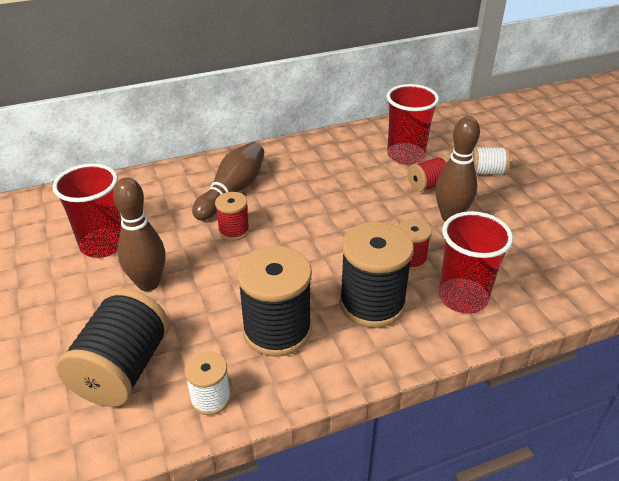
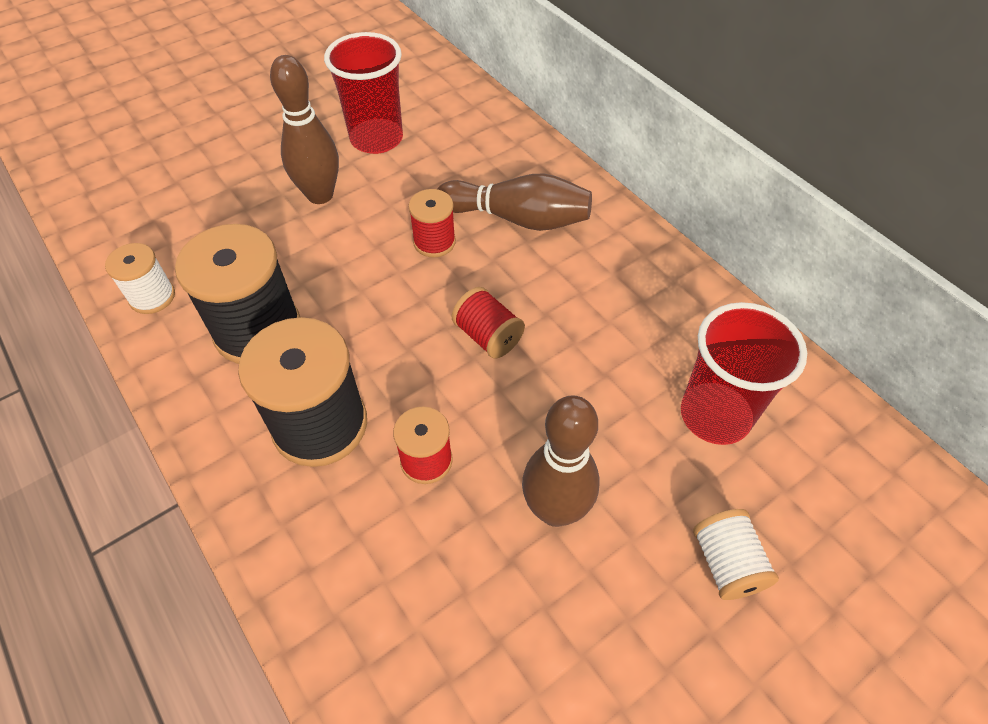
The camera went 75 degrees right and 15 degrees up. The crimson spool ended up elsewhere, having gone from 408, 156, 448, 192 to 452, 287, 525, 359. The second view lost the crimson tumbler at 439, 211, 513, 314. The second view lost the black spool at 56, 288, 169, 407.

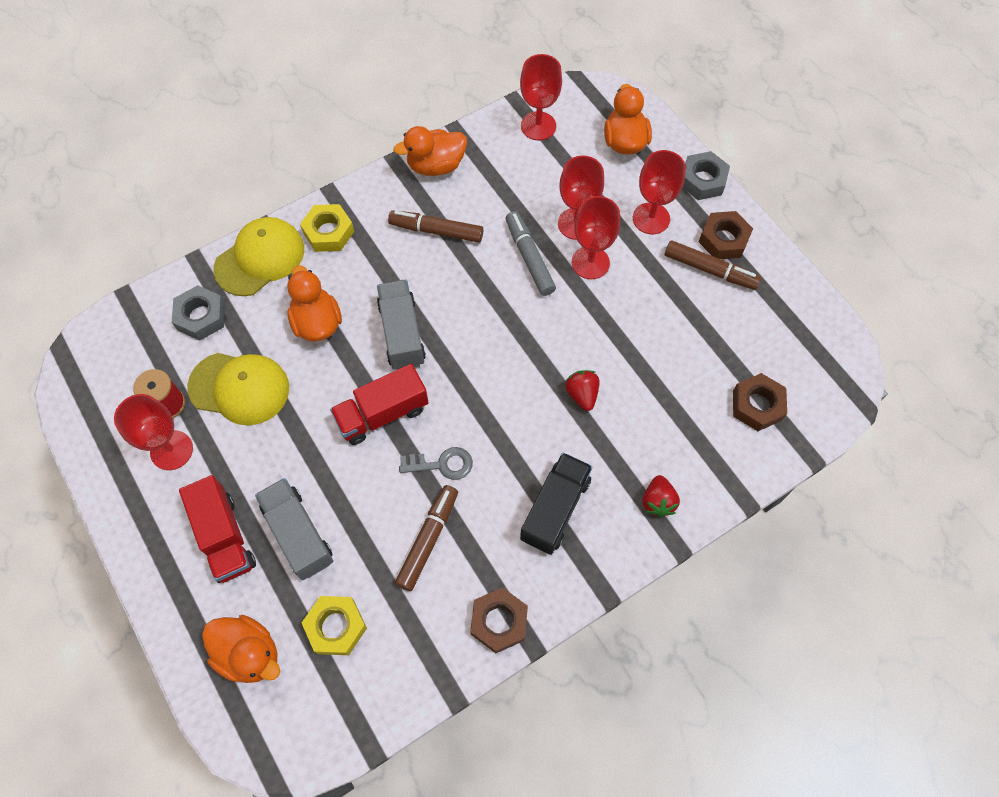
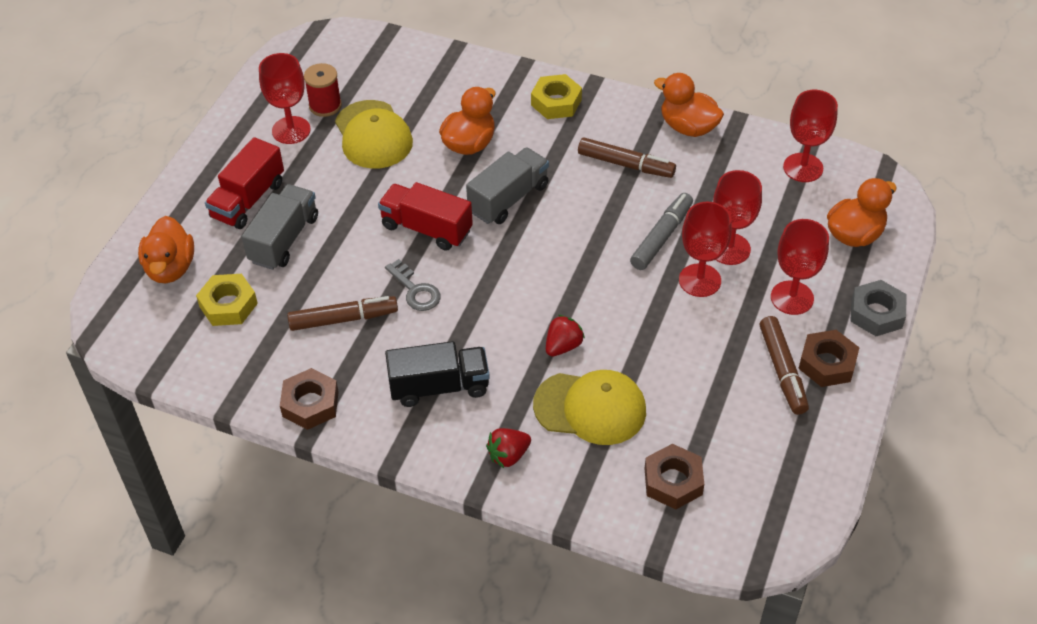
The camera went 55 degrees right and 15 degrees down. The brown felt pen at 388, 210, 484, 243 ended up facing another way, 135 degrees clockwise from before. The yellow peaked cap ended up elsewhere, having gone from 213, 217, 304, 296 to 533, 370, 646, 445. The second view lost the grey hexagon nut at 172, 285, 225, 340.

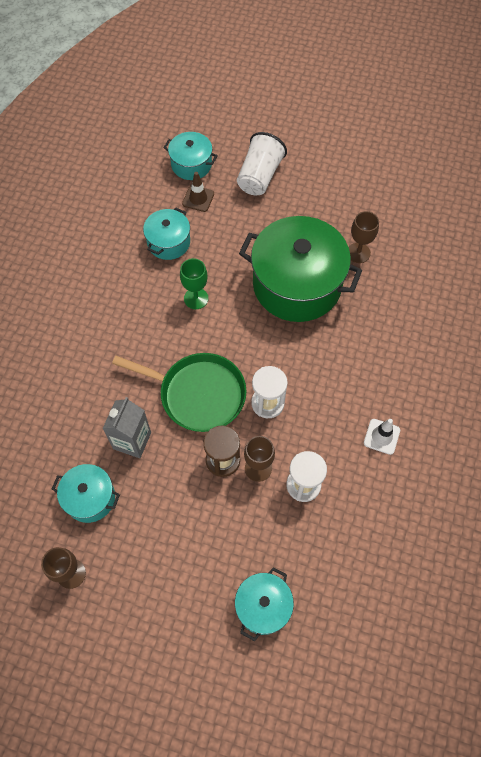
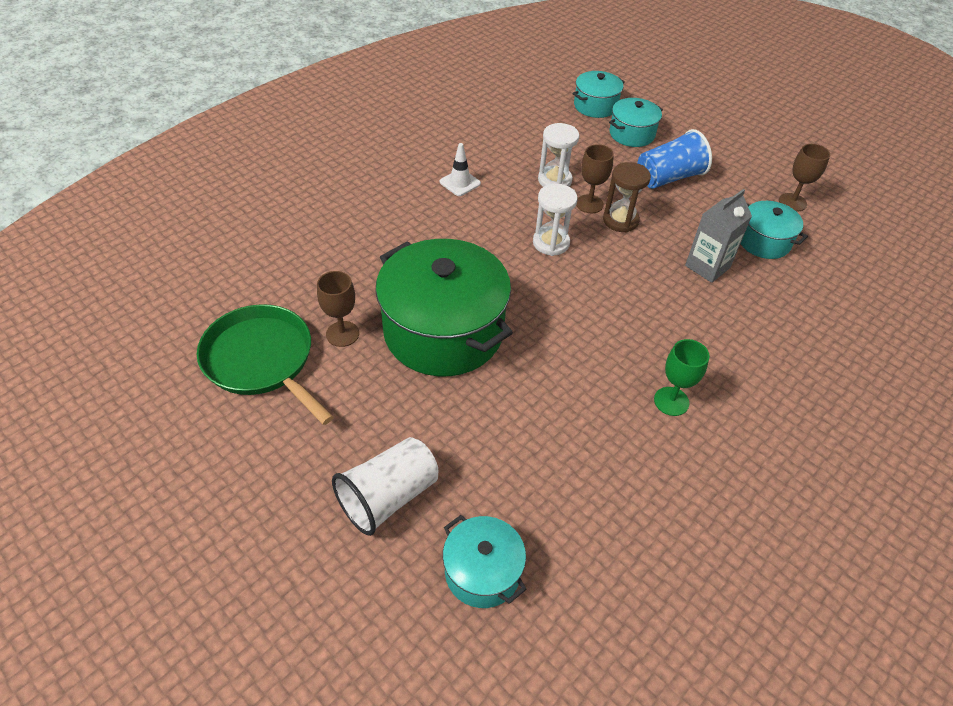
The camera went 155 degrees left and 15 degrees down. The second view lost the brown safety cone at 182, 172, 214, 212. The aqua cooking pot ended up elsewhere, having gone from 143, 207, 190, 260 to 573, 71, 625, 118. The emerald goblet ended up elsewhere, having gone from 180, 258, 208, 309 to 654, 339, 710, 416. The emerald frying pan ended up elsewhere, having gone from 112, 353, 247, 432 to 197, 304, 334, 425. The second view gained the blue tumbler at 637, 129, 712, 189.

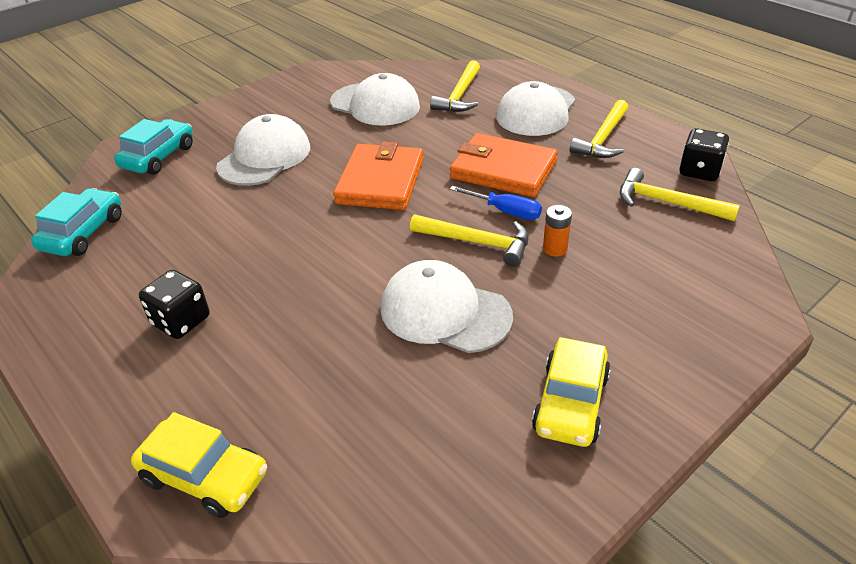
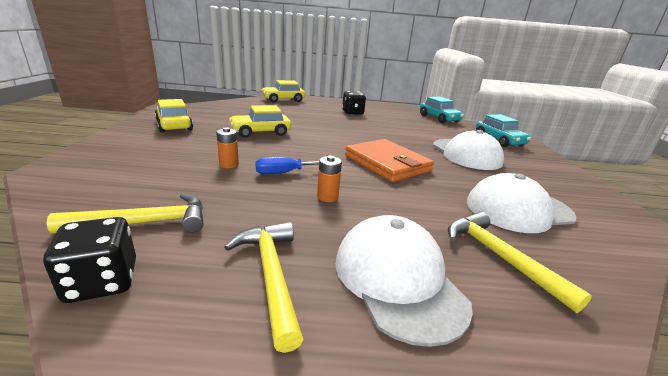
The camera went 130 degrees right and 15 degrees down. Where the orange card wallet stood at 450, 133, 558, 197, the orange battery came to stand at 317, 155, 342, 202. The second view lost the yellow carpenter's hammer at 410, 215, 529, 267. Where the snow-white peaked cap stood at 381, 260, 513, 353, the yellow automobile came to stand at 229, 105, 291, 138.

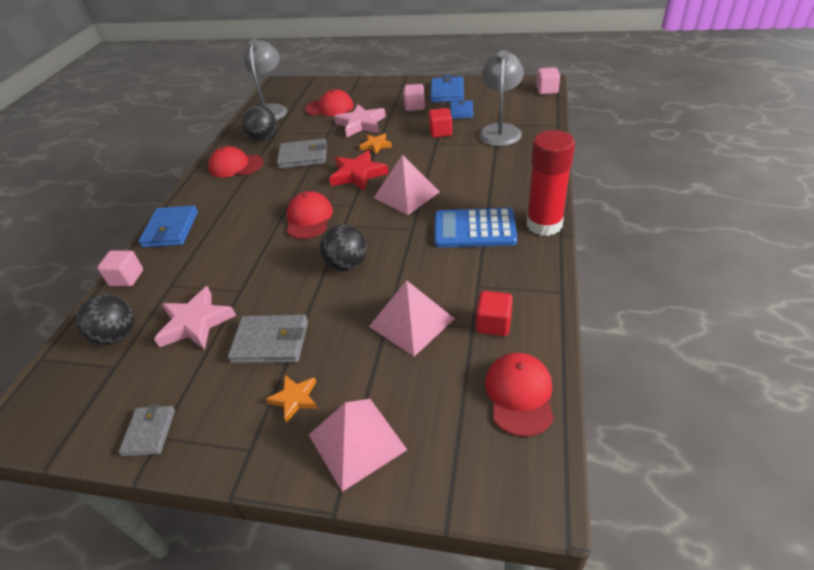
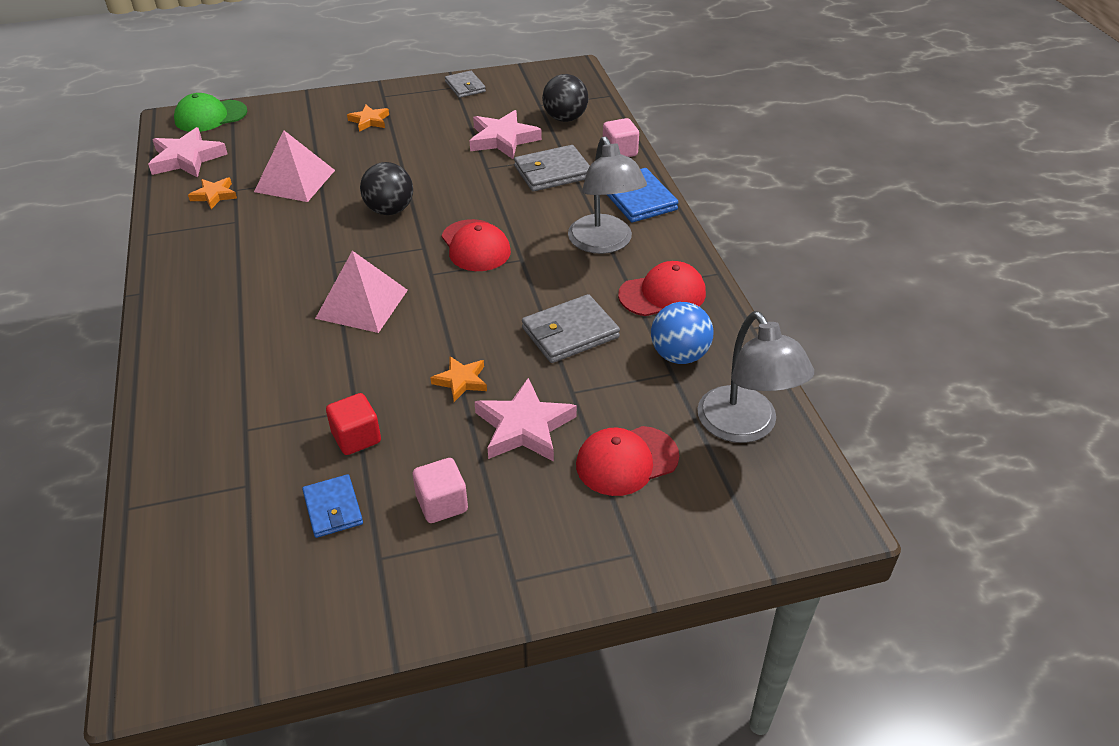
The camera went 150 degrees right and 0 degrees up. The grey lamp ended up elsewhere, having gone from 479, 50, 524, 146 to 568, 137, 647, 254. The second view lost the rose-pink cube at 536, 67, 560, 95. The second view lost the blue card wallet at 430, 75, 464, 103. What was the black play ball at 242, 105, 277, 140 turned into the blue play ball at 651, 302, 714, 364. The second view lost the crimson glue stick at 527, 130, 575, 236. The second view lost the crimson star at 329, 150, 389, 191. The second view lost the blue adding machine at 434, 208, 517, 248. Where the crimson cube stood at 476, 291, 513, 336, the orange star came to stand at 188, 177, 237, 209. The grey card wallet ended up elsewhere, having gone from 228, 315, 308, 364 to 514, 145, 590, 192. Where the crimson peaked cap stood at 485, 353, 554, 437, the rose-pink star came to stand at 148, 127, 228, 178. The second view lost the rose-pink pyramid shape at 309, 399, 407, 492. The second view gained the emerald peaked cap at 174, 93, 247, 132.

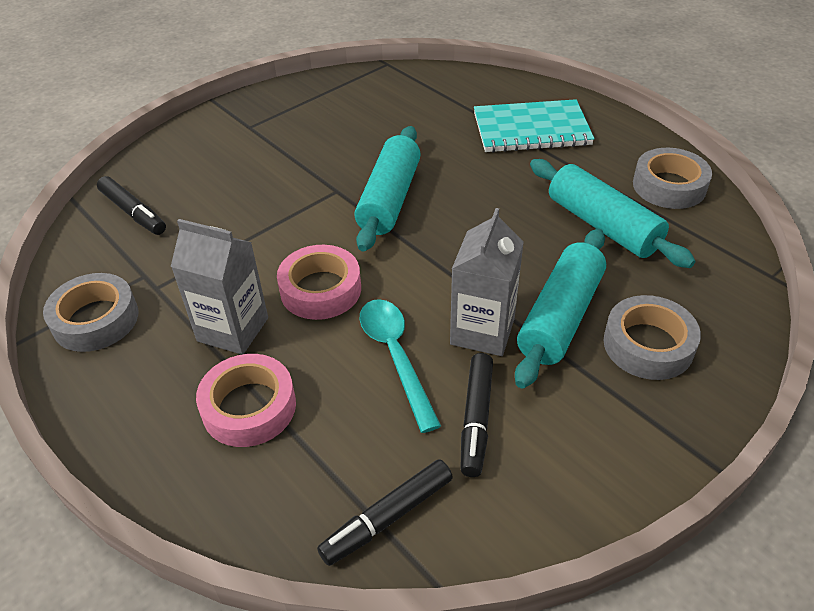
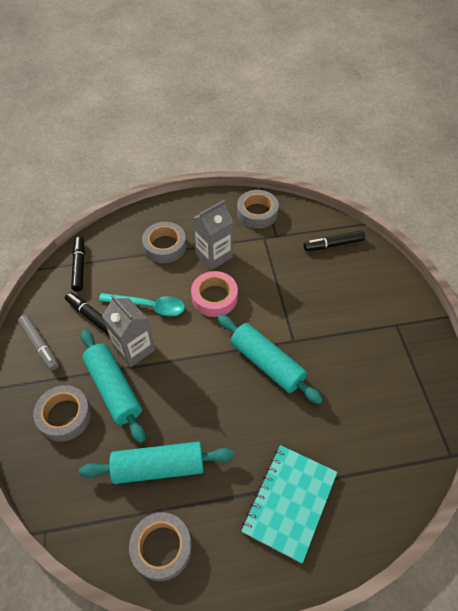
The camera went 120 degrees right and 10 degrees up. What was the rose-pink tape at 196, 354, 296, 447 turned into the grey tape at 142, 222, 186, 263. The second view gained the grey felt pen at 18, 315, 59, 371.

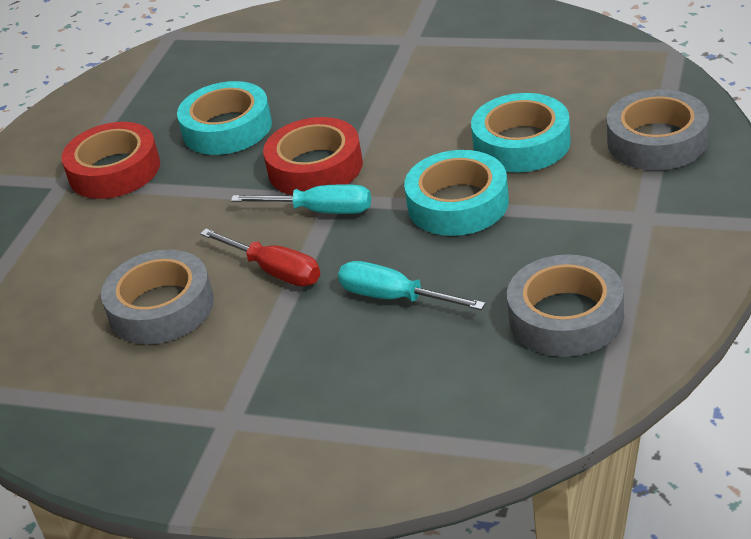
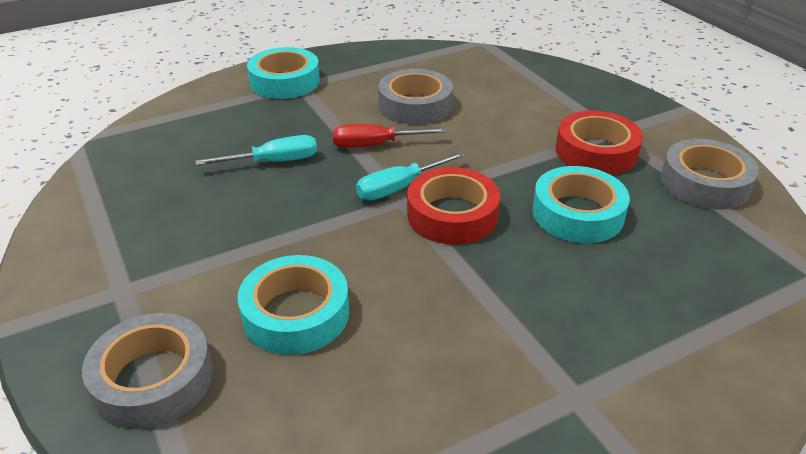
The camera went 130 degrees right and 0 degrees up. The aqua tape ended up elsewhere, having gone from 404, 150, 509, 236 to 247, 47, 320, 99. The grey tape ended up elsewhere, having gone from 507, 254, 624, 357 to 661, 139, 759, 210.

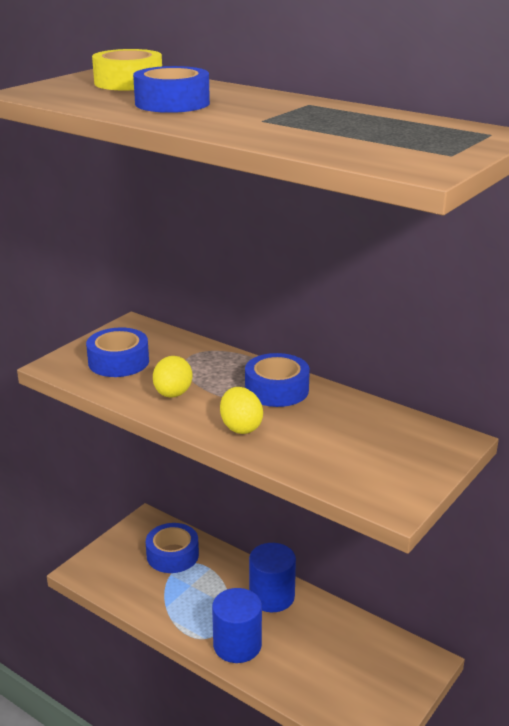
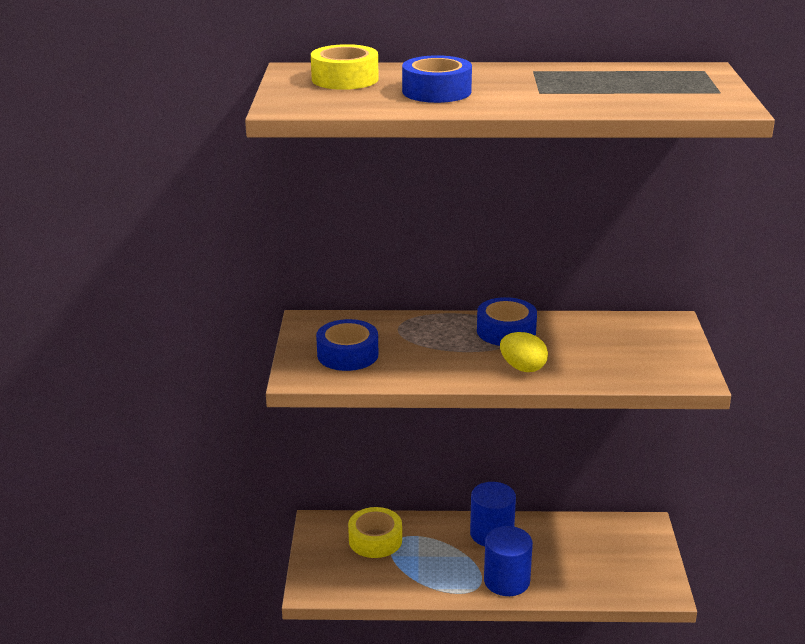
The camera went 35 degrees left and 0 degrees up. The second view lost the yellow egg at 153, 356, 193, 398. What was the blue tape at 146, 523, 199, 573 turned into the yellow tape at 348, 507, 402, 558.

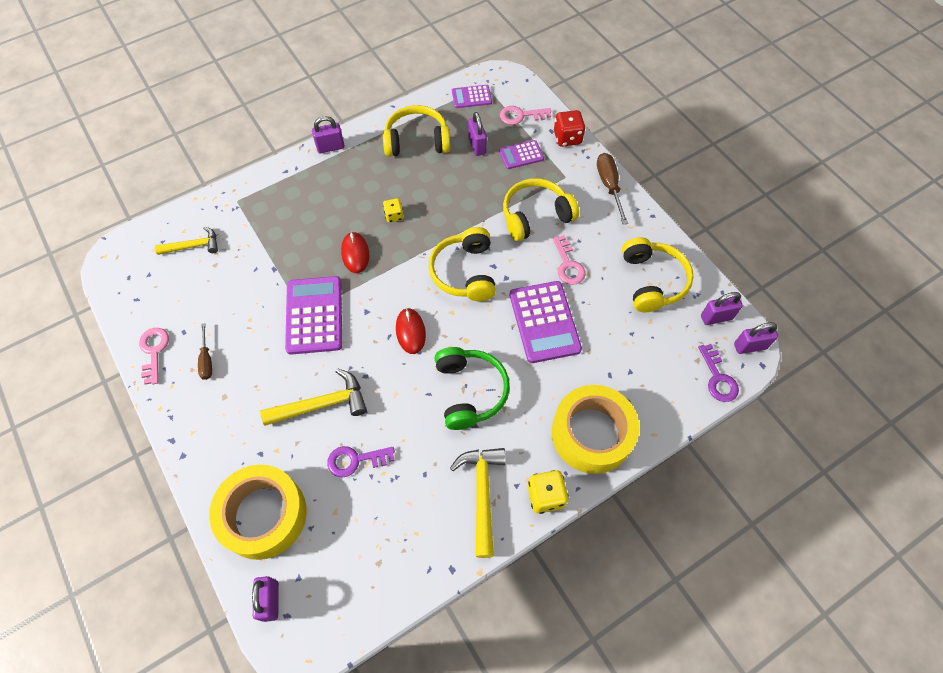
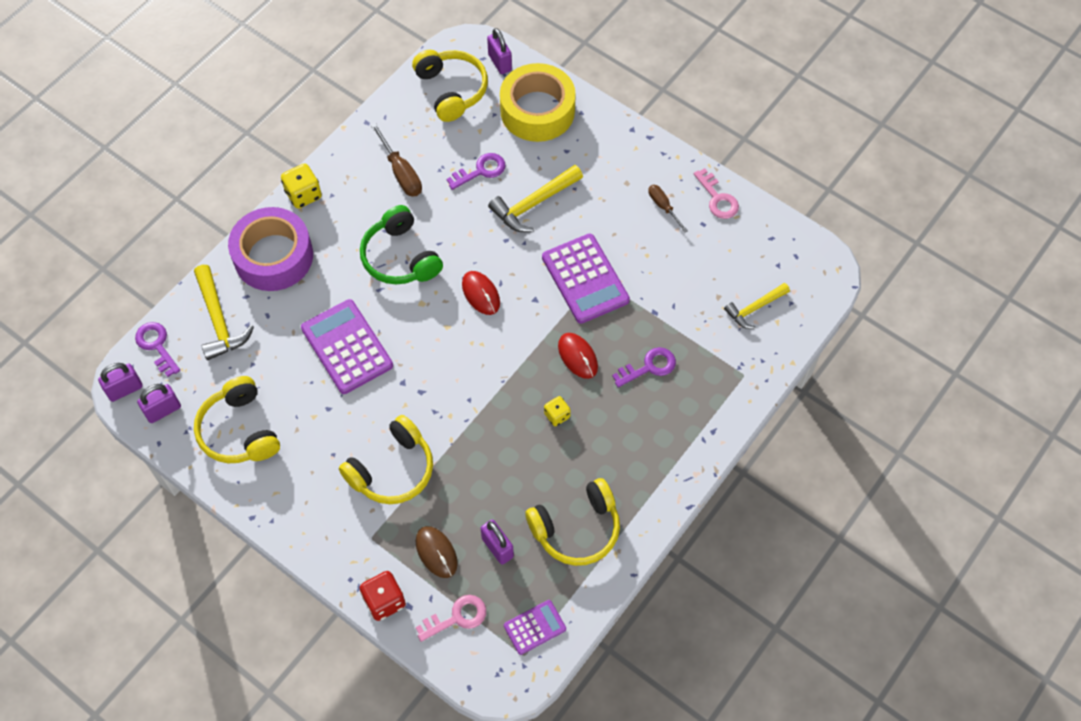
The camera went 160 degrees right and 0 degrees up. The second view lost the violet lock at 312, 116, 345, 153. Where the violet adding machine stood at 499, 140, 544, 169, the brown computer mouse came to stand at 416, 526, 458, 578. The brown flat screwdriver ended up elsewhere, having gone from 597, 153, 628, 225 to 371, 122, 422, 197. The yellow over-ear headphones ended up elsewhere, having gone from 429, 227, 496, 301 to 412, 50, 488, 122. The second view lost the rose-pink latchkey at 553, 235, 586, 285. What was the yellow tape at 552, 385, 639, 474 turned into the violet tape at 228, 207, 313, 291. The yellow carpenter's hammer ended up elsewhere, having gone from 450, 448, 506, 558 to 194, 265, 254, 360. The second view gained the violet latchkey at 612, 347, 676, 388.

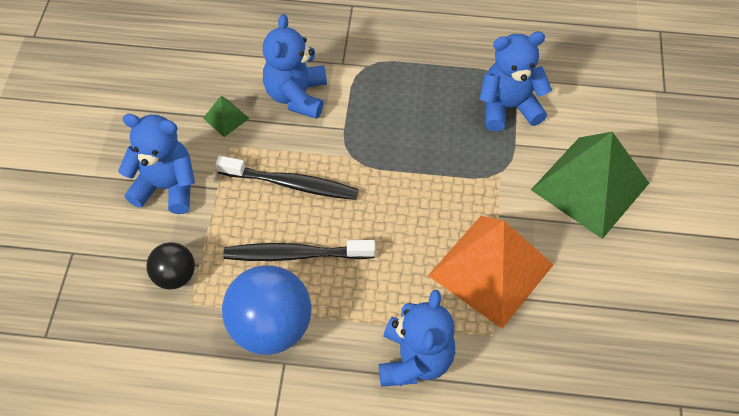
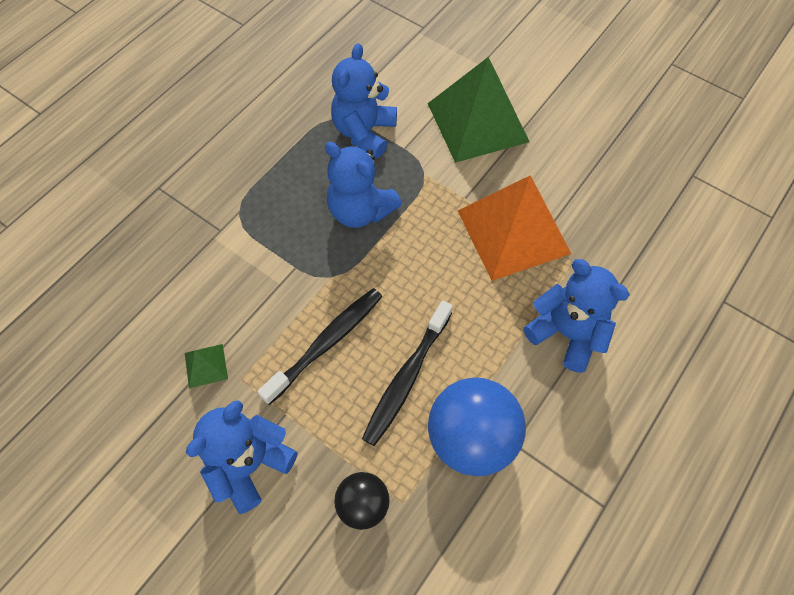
The camera went 60 degrees left and 5 degrees up. The blue stuffed bear ended up elsewhere, having gone from 263, 14, 327, 119 to 325, 142, 402, 228.

